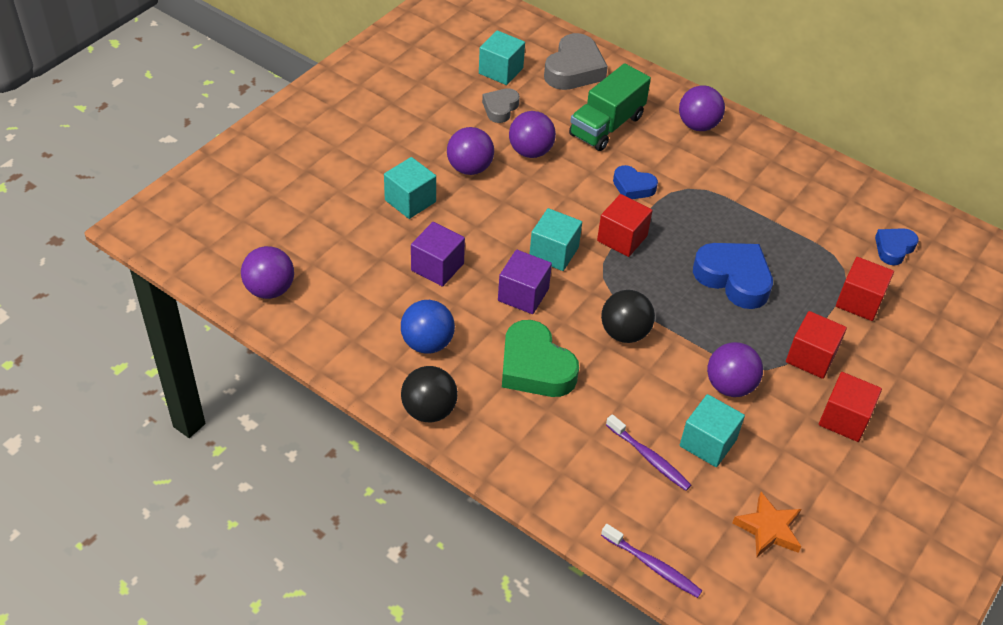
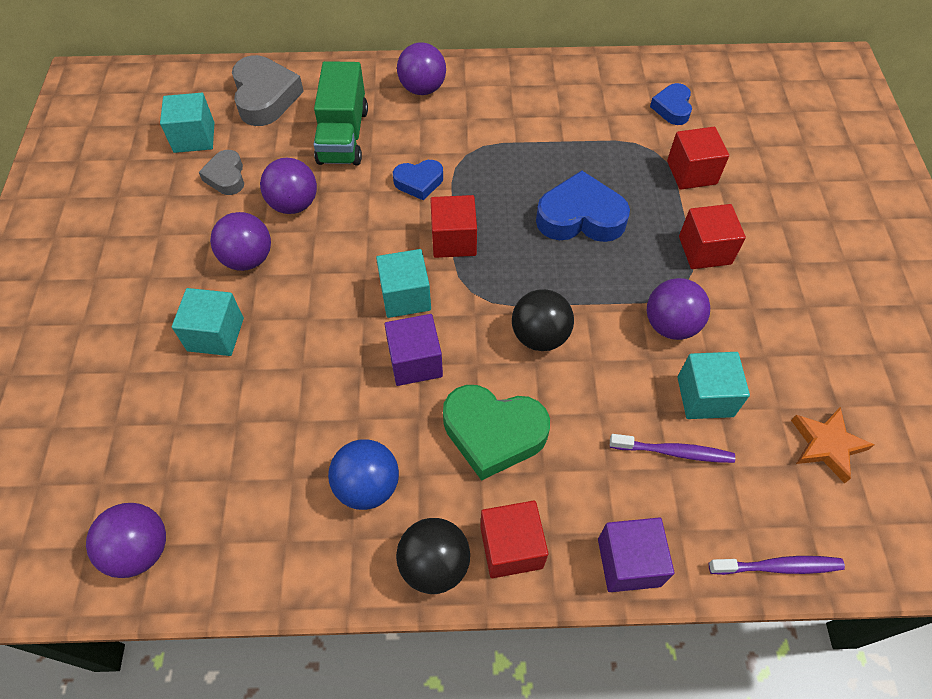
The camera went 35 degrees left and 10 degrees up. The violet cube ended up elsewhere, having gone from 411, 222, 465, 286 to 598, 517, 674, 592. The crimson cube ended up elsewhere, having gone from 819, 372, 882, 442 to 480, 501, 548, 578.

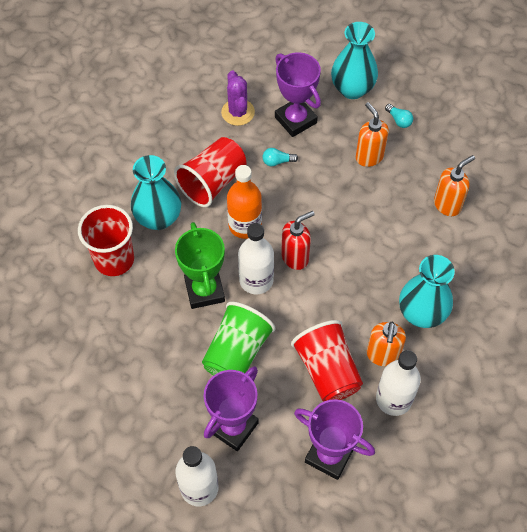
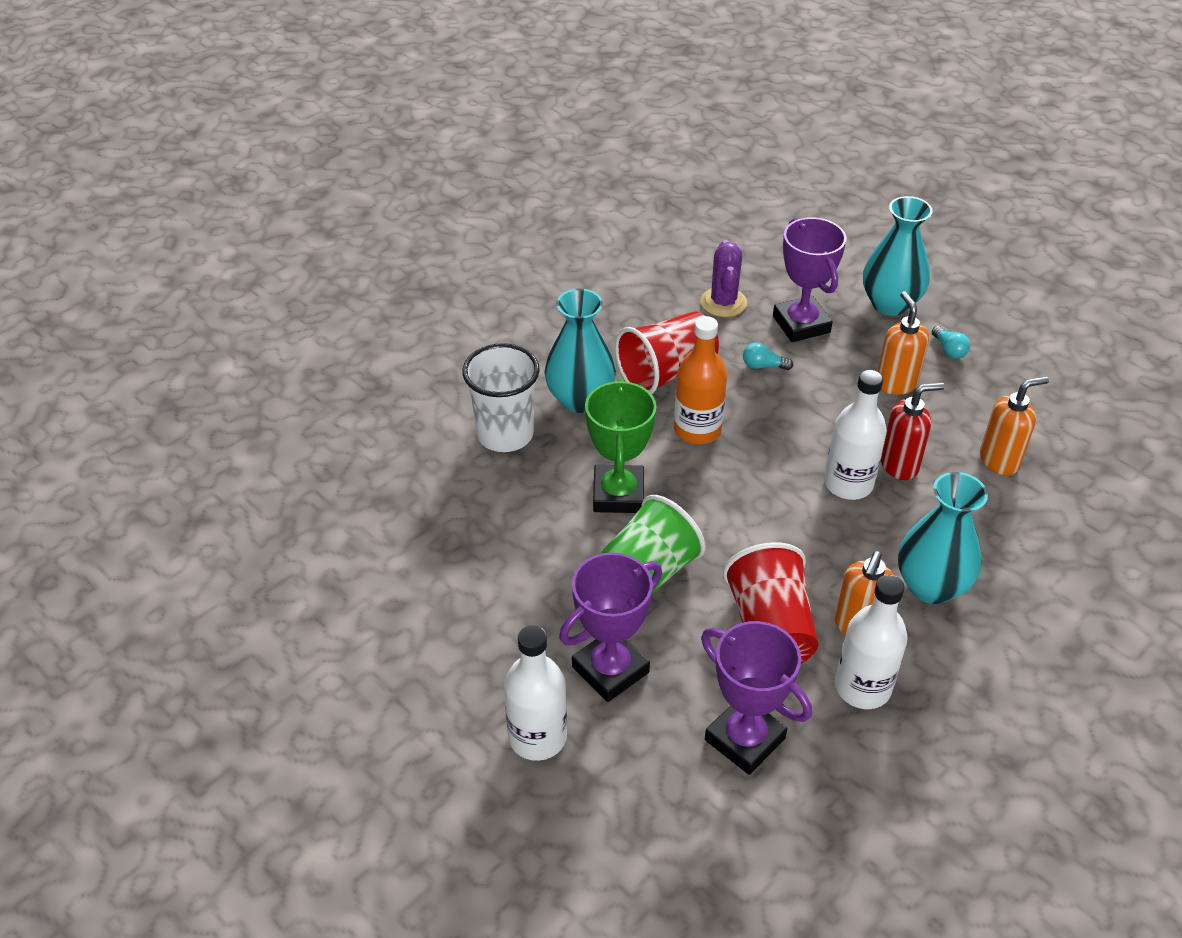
The camera went 15 degrees right and 15 degrees down. What was the crimson tumbler at 78, 205, 134, 276 turned into the snow-white tumbler at 462, 343, 540, 452. The crimson soap pump ended up elsewhere, having gone from 281, 211, 315, 270 to 881, 382, 945, 480. The snow-white bottle ended up elsewhere, having gone from 238, 223, 274, 294 to 824, 370, 887, 500.

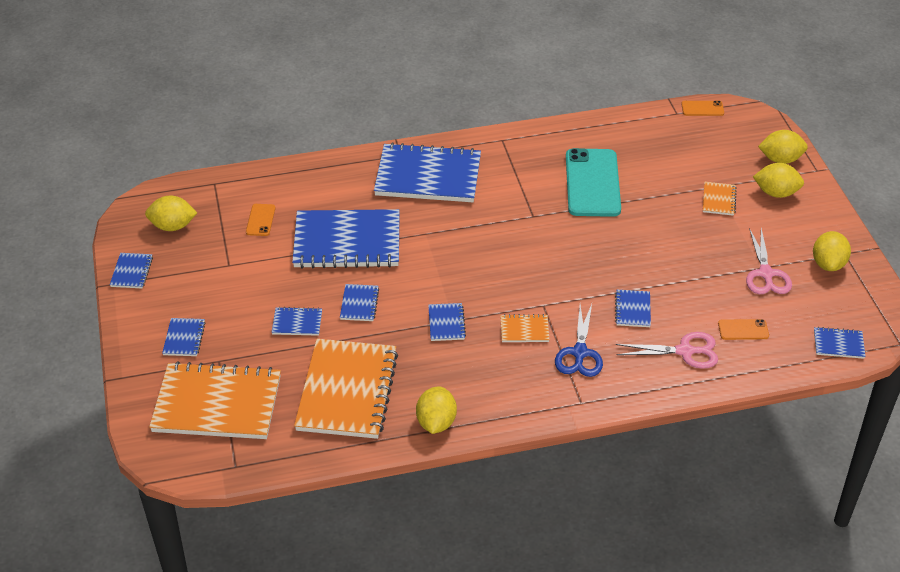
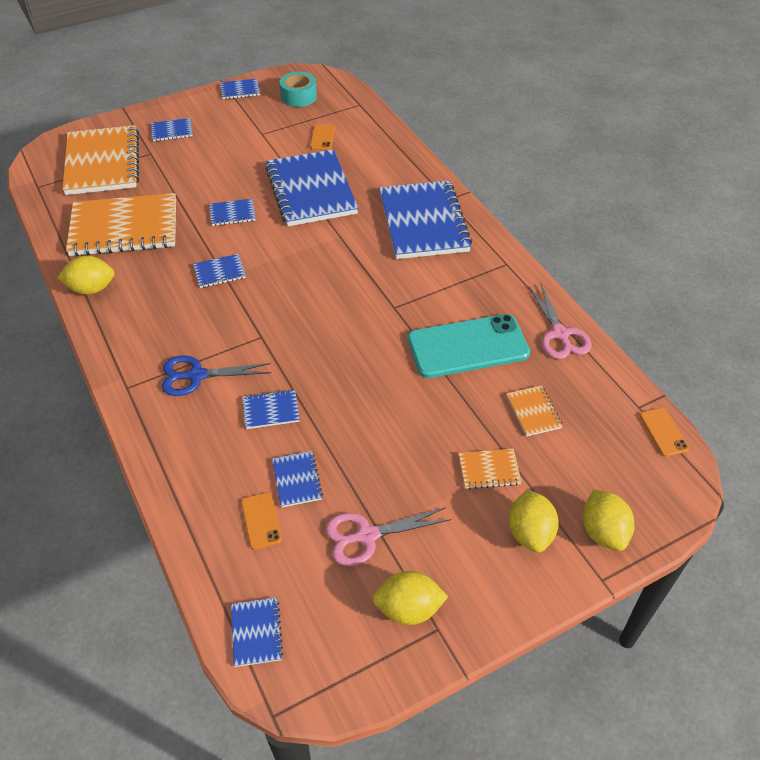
The camera went 75 degrees right and 5 degrees up. Where the yellow toy lemon stood at 145, 196, 197, 231, the aqua tape came to stand at 280, 72, 317, 107. The orange smartphone at 246, 204, 276, 236 ended up facing another way, 75 degrees counterclockwise from before. The blue notebook ended up elsewhere, having gone from 272, 307, 322, 336 to 272, 451, 323, 507. The orange notebook ended up elsewhere, having gone from 500, 314, 550, 342 to 506, 385, 563, 437. The rose-pink shears ended up elsewhere, having gone from 616, 332, 718, 369 to 529, 284, 591, 359.

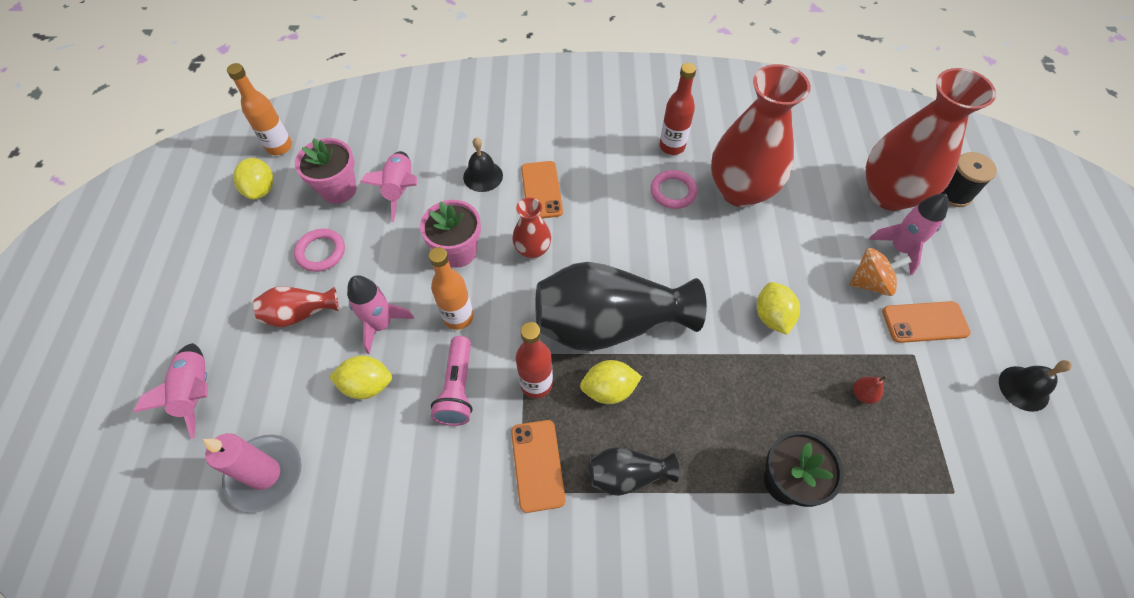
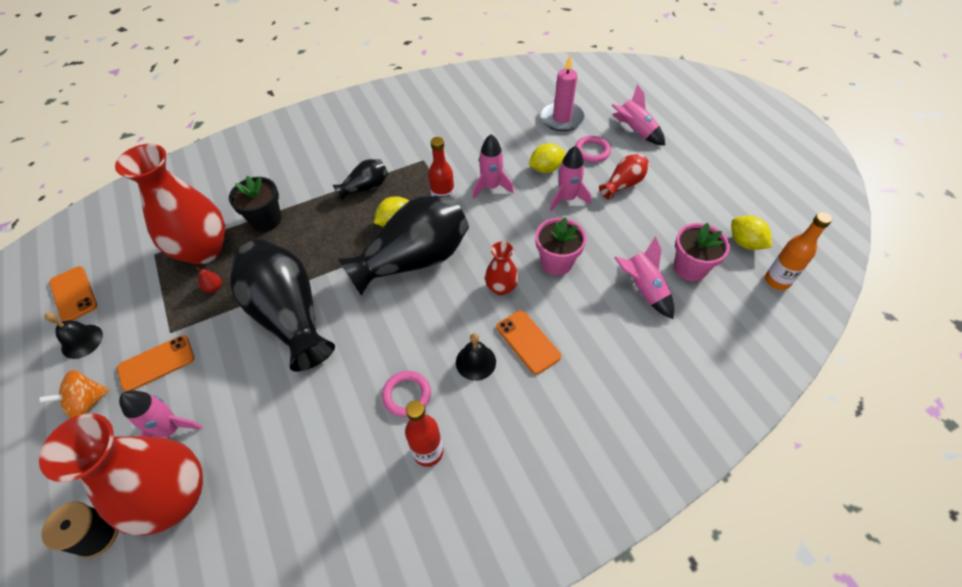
The camera went 155 degrees right and 5 degrees down. The crimson vase ended up elsewhere, having gone from 711, 64, 811, 207 to 115, 144, 225, 265. The black hand bell ended up elsewhere, having gone from 463, 137, 503, 192 to 456, 333, 496, 381. The rose-pink ring ended up elsewhere, having gone from 294, 229, 345, 272 to 575, 136, 611, 163. The second view lost the orange bottle at 429, 247, 473, 330. The orange spinning top ended up elsewhere, having gone from 849, 248, 912, 296 to 39, 370, 109, 418. Where the yellow toy lemon stood at 757, 282, 800, 335, the black vase came to stand at 230, 239, 335, 372. Where the rose-pink pocket torch stood at 431, 336, 472, 426, the rose-pink rocket came to stand at 473, 134, 514, 199. The orange smartphone ended up elsewhere, having gone from 511, 420, 565, 513 to 49, 266, 97, 321.

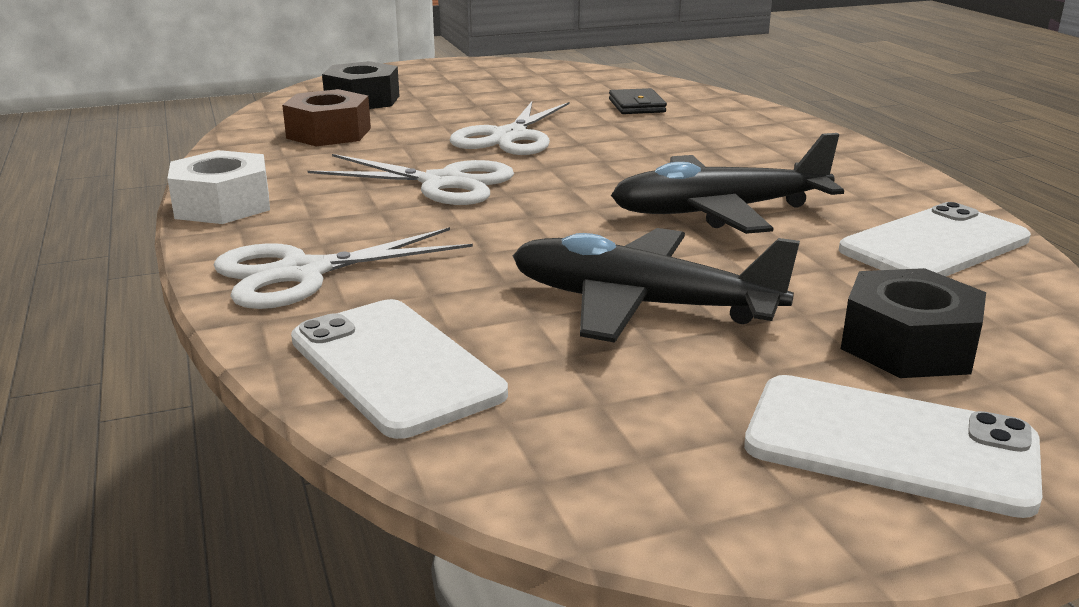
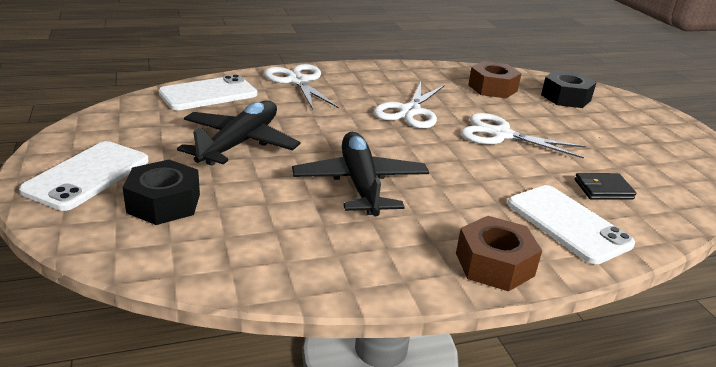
The camera went 90 degrees right and 5 degrees up. The second view lost the snow-white hexagon nut at 167, 150, 270, 224. The snow-white smartphone ended up elsewhere, having gone from 839, 202, 1031, 276 to 508, 185, 635, 264. The second view gained the brown hexagon nut at 456, 216, 542, 291.

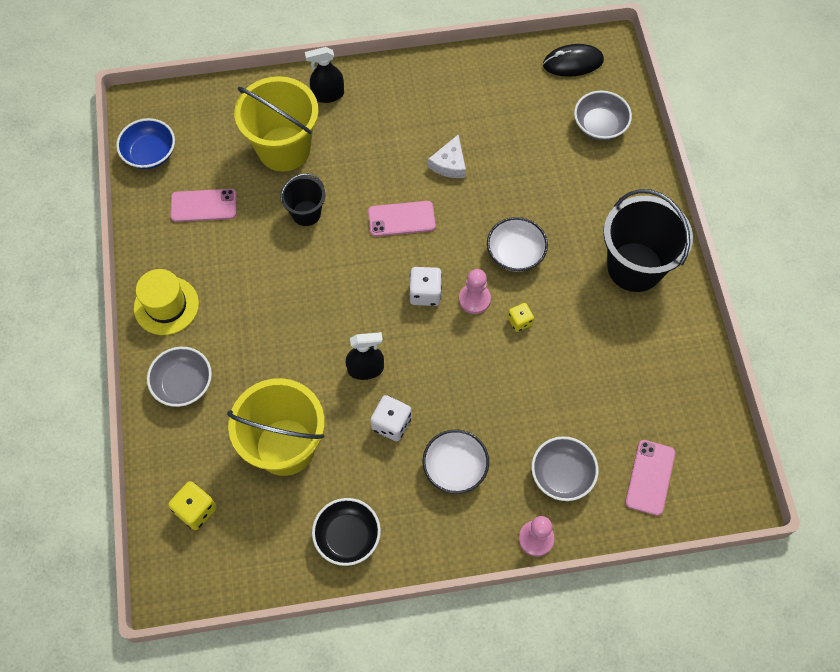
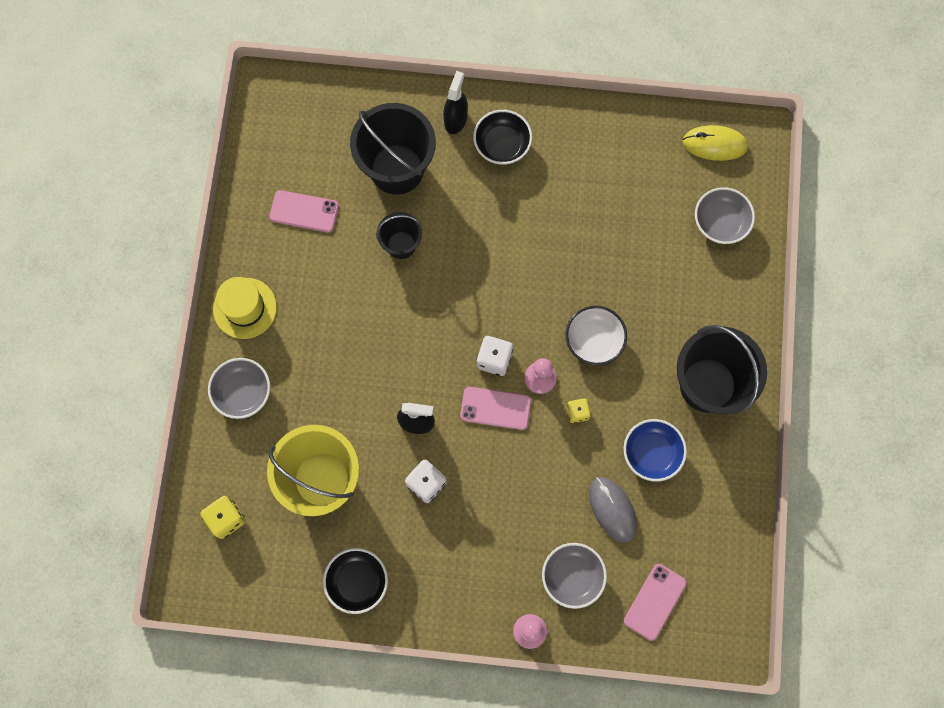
The camera went 15 degrees right and 10 degrees up. What was the black computer mouse at 543, 44, 604, 77 turned into the yellow computer mouse at 682, 125, 748, 161. The black spray bottle at 305, 47, 344, 103 ended up facing another way, 105 degrees clockwise from before. What was the yellow bucket at 234, 76, 319, 172 turned into the black bucket at 350, 103, 436, 195. The blue deep dish ended up elsewhere, having gone from 116, 118, 175, 169 to 624, 419, 687, 482. The second view lost the snow-white cheese wedge at 428, 135, 466, 178. The rose-pink smartphone ended up elsewhere, having gone from 368, 201, 436, 237 to 460, 387, 531, 430. The second view lost the snow-white deep dish at 423, 430, 489, 494. The second view gained the black deep dish at 473, 110, 532, 165. The second view gained the grey computer mouse at 589, 477, 637, 543.

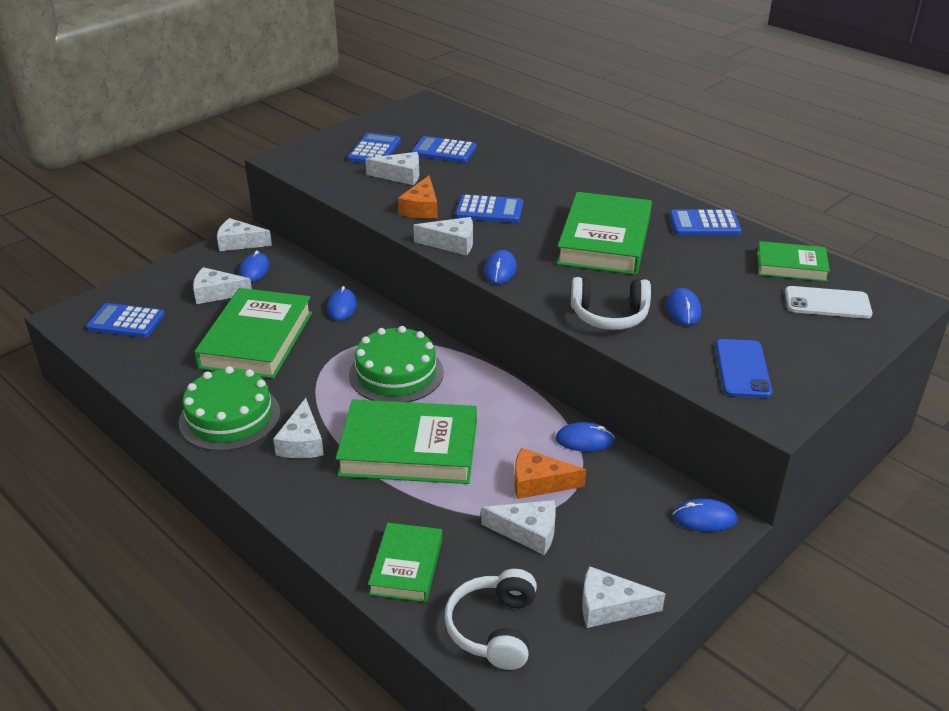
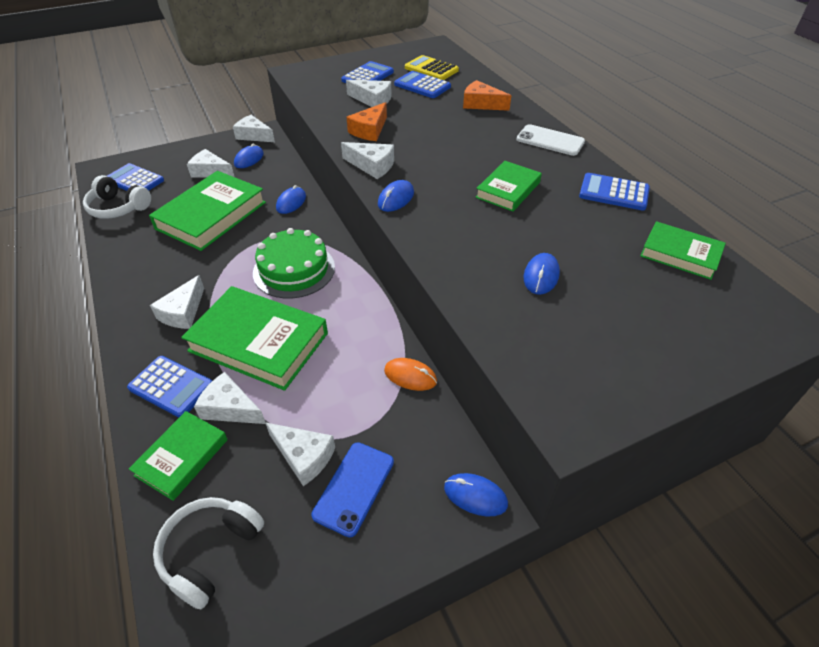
The camera went 20 degrees right and 10 degrees up. The size of the emerald hardcover at 557, 192, 652, 275 changed by a factor of 0.57. The blue adding machine ended up elsewhere, having gone from 455, 194, 523, 223 to 127, 356, 212, 418. The snow-white over-ear headphones ended up elsewhere, having gone from 571, 277, 651, 330 to 83, 175, 151, 219. The snow-white smartphone ended up elsewhere, having gone from 785, 286, 873, 318 to 516, 124, 585, 156. The blue smartphone ended up elsewhere, having gone from 715, 339, 772, 398 to 311, 442, 394, 538. The second view lost the emerald cake at 179, 366, 280, 451. What was the blue computer mouse at 555, 422, 615, 452 turned into the orange computer mouse at 384, 358, 437, 391. The orange cheese wedge ended up elsewhere, having gone from 514, 448, 586, 499 to 463, 80, 511, 111. The snow-white cheese wedge ended up elsewhere, having gone from 582, 566, 665, 628 to 194, 372, 266, 424. The second view gained the yellow adding machine at 405, 55, 459, 80.

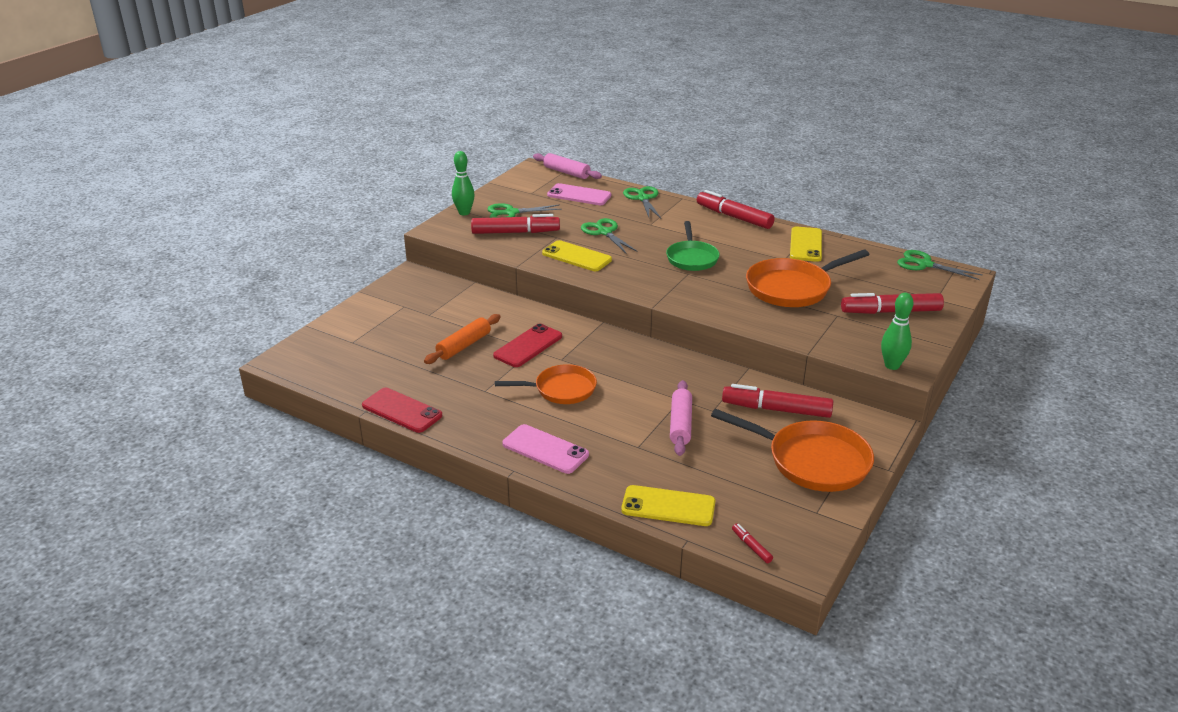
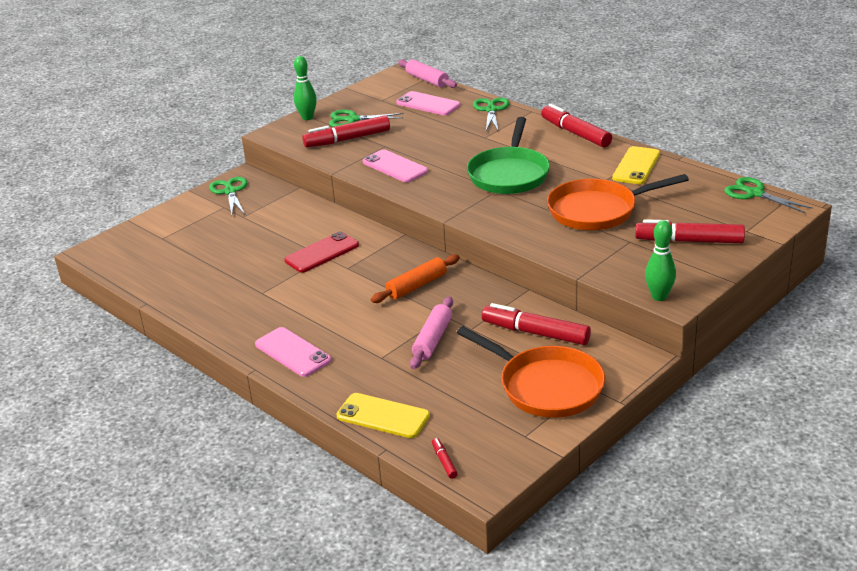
The camera went 15 degrees right and 0 degrees up. The crimson felt pen at 471, 214, 560, 234 ended up facing another way, 150 degrees clockwise from before. The emerald shears ended up elsewhere, having gone from 581, 218, 637, 253 to 209, 177, 247, 215. The size of the emerald frying pan at 666, 221, 720, 271 changed by a factor of 1.51. What was the yellow smartphone at 542, 240, 612, 271 turned into the rose-pink smartphone at 363, 149, 428, 183. The orange dough roller ended up elsewhere, having gone from 424, 314, 501, 364 to 371, 254, 460, 303. The second view lost the orange frying pan at 495, 364, 597, 404. The second view lost the crimson smartphone at 362, 388, 442, 433.

